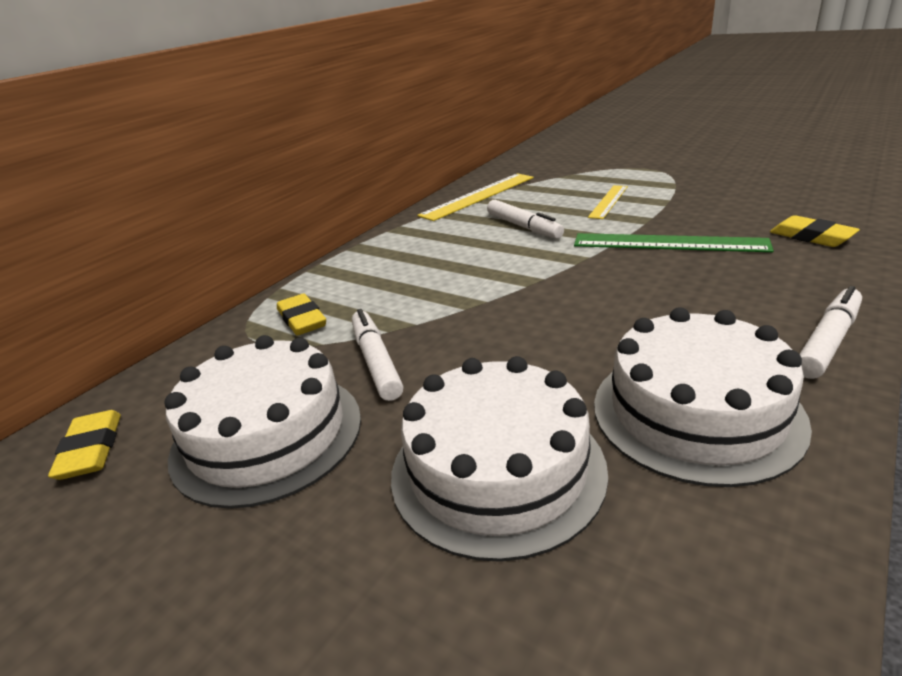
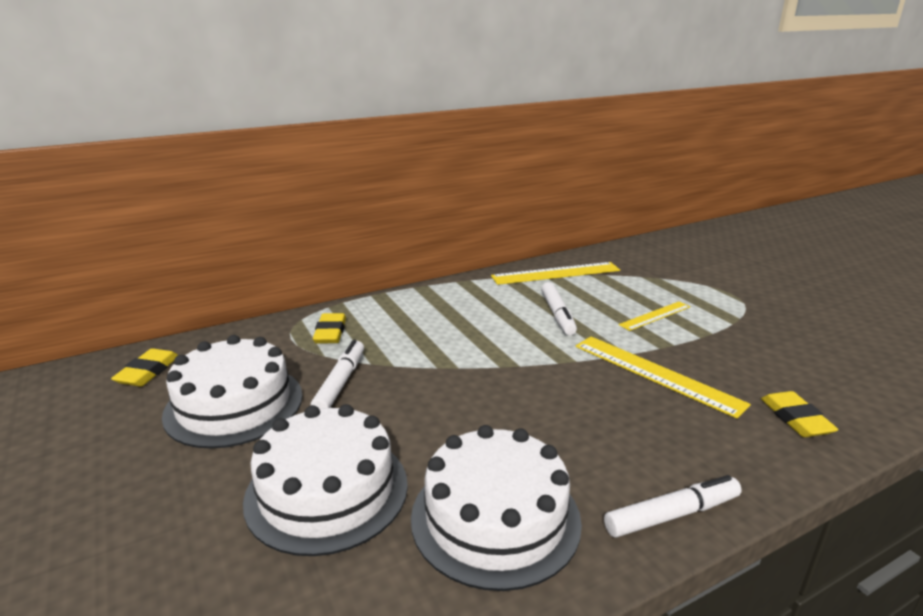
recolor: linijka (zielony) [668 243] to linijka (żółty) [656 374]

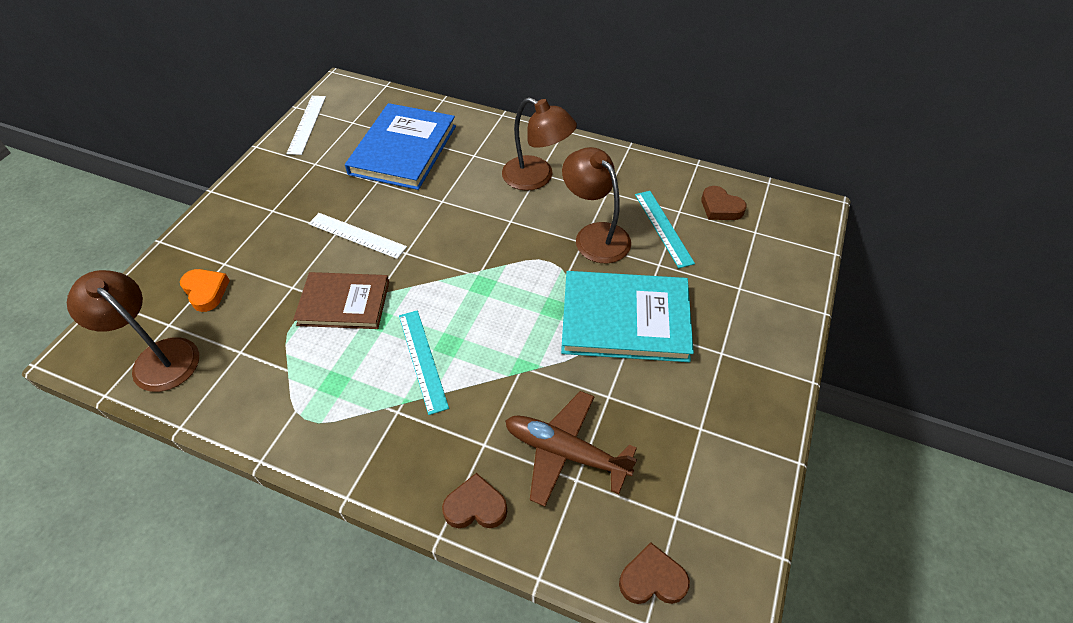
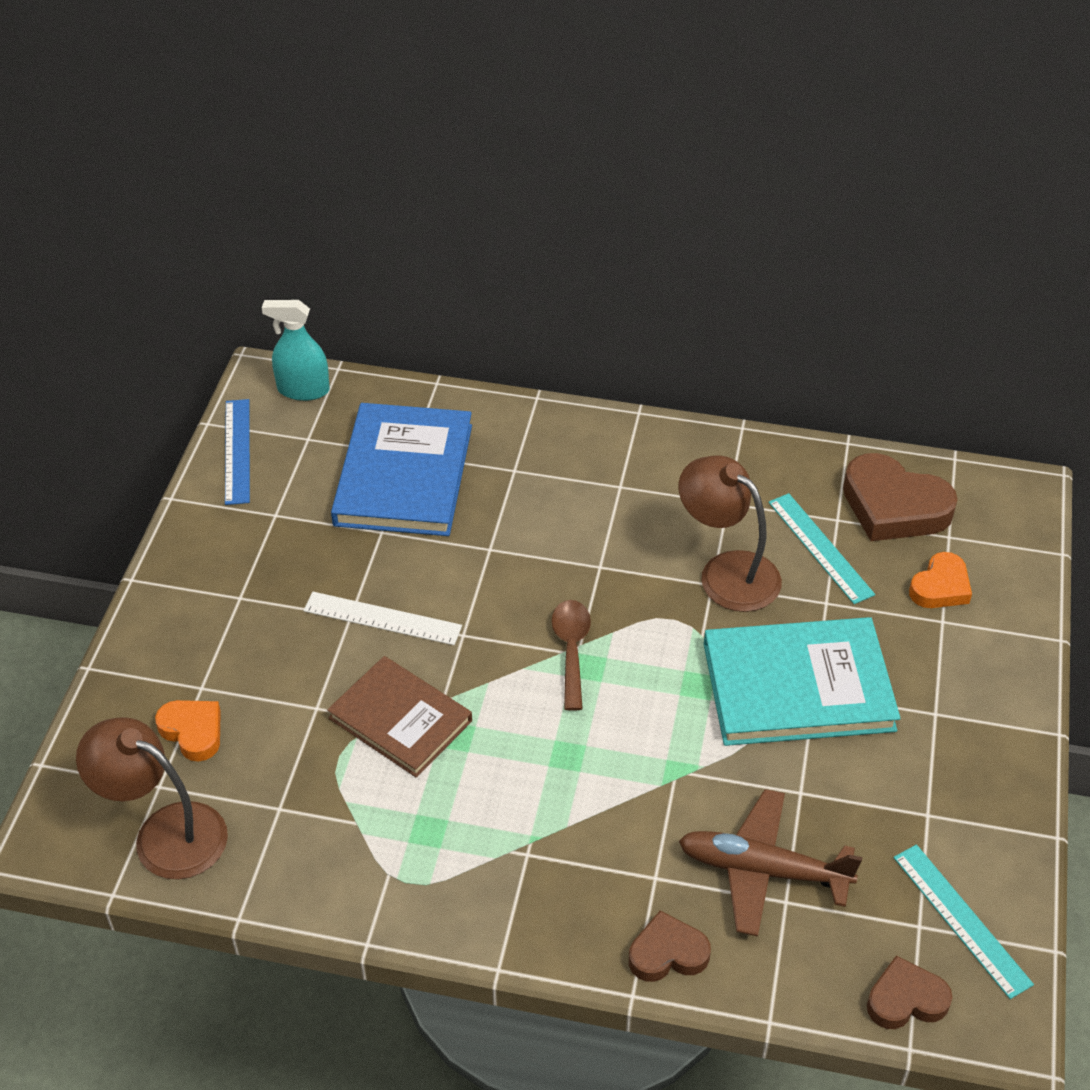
delete: lampka (brązowy) [537 178]
insert: spryskiwacz (turkusowy) [303 390]; łyżka (brązowy) [571 650]; serce (pomarańczowy) [940 587]
move: linijka (turkusowy) [422 360] to [961 920]
recolor: linijka (biały) [307 124] to linijka (niebieski) [237 451]
rotate: książka (brązowy) [344 303] = [400 719] 45 degrees clockwise
resize: serce (brązowy) [720 208] = [894 506] x1.72

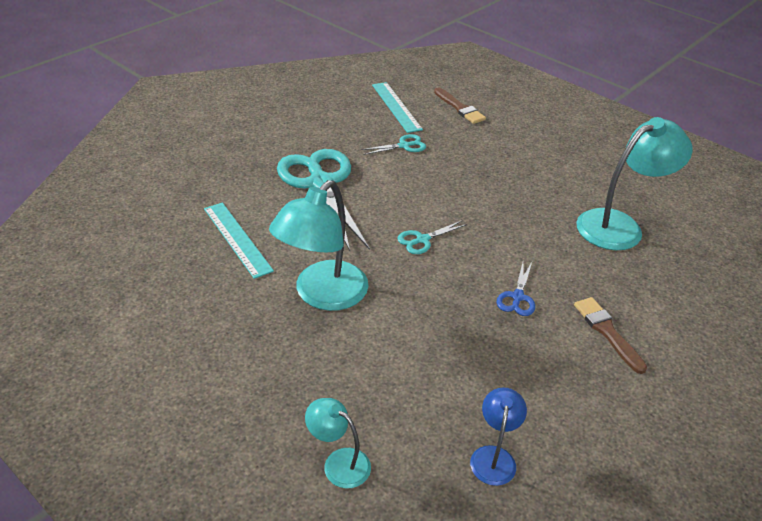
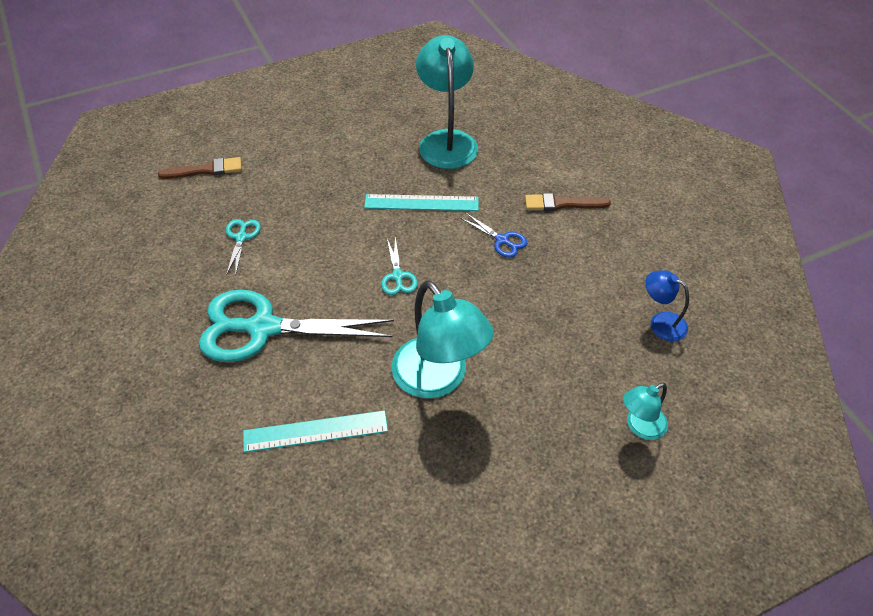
move: linijka (turkusowy) [396 107] to [421 203]

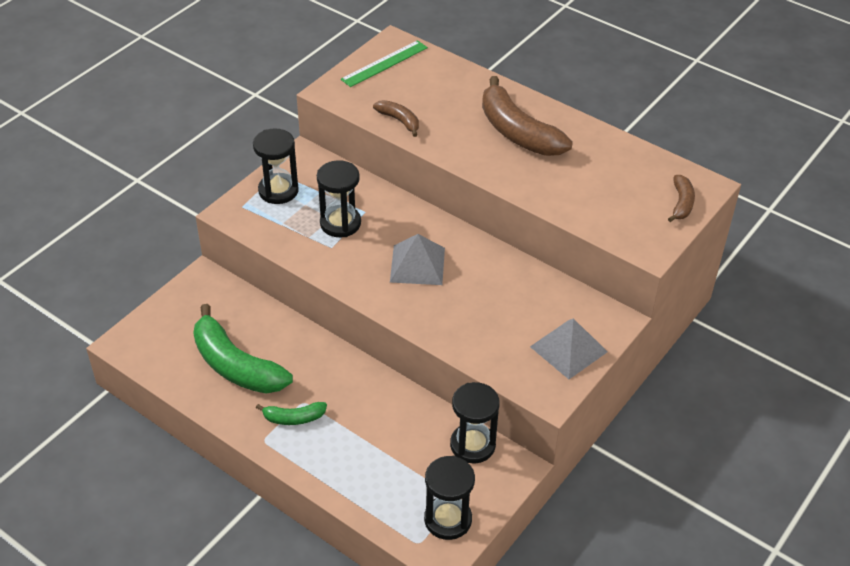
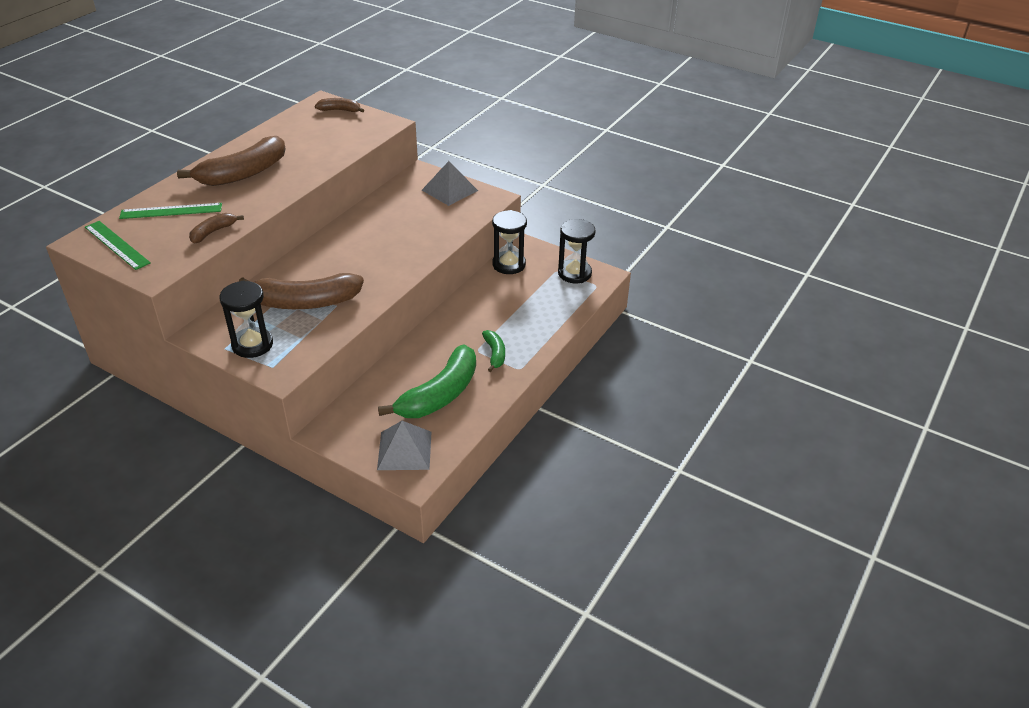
insert: linijka (zielony) [171 211]
move: piramida (szary) [417 265] to [404 450]
replace: klepsydra (czarny) [340 223] to banan (brązowy) [305 302]

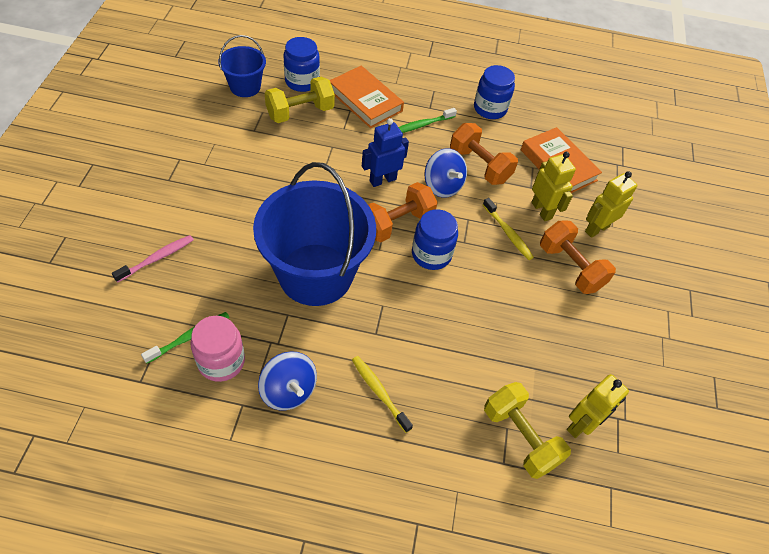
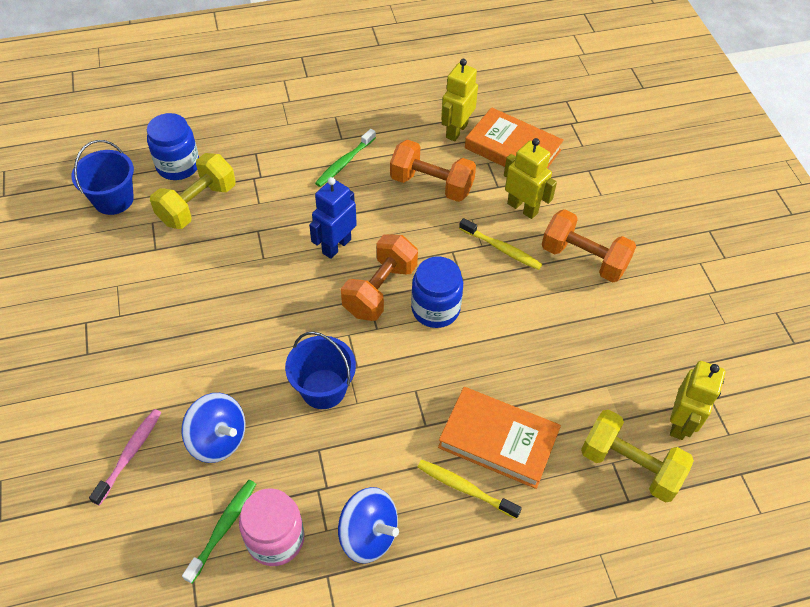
delete: słoik (niebieski) [490 109]
move: bączek (niebieski) [442 186] to [218 439]; książka (pomarańczowy) [365 100] to [498 440]; robot (żółty) [596 229] to [456 130]
resize: wiadro (niebieski) [315 274] = [323 389] x0.50

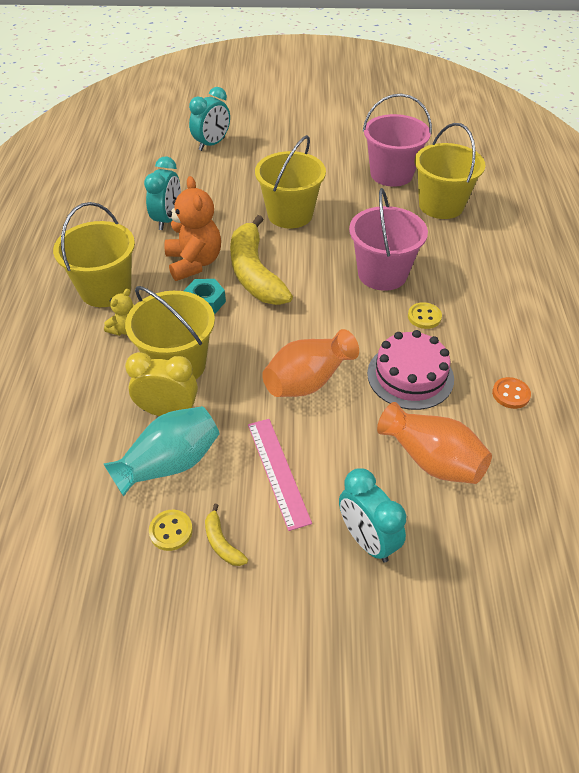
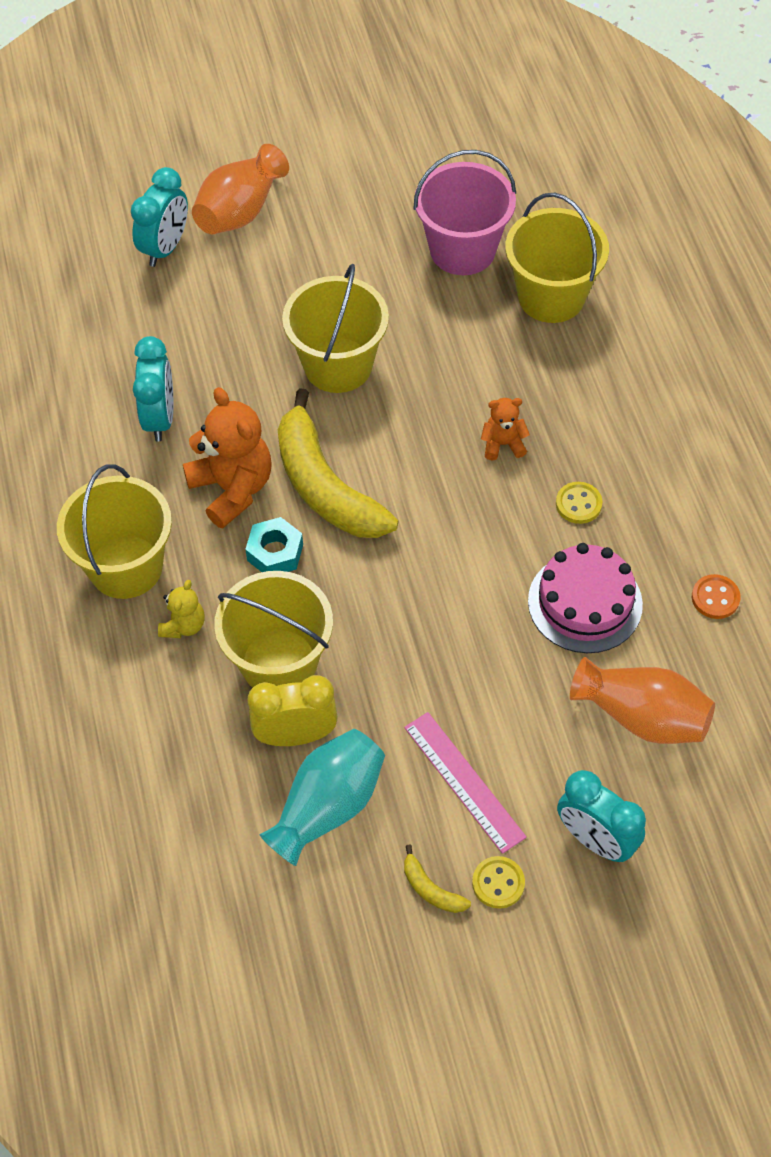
move: wazon (pomarańczowy) [308 381] to [240 211]; guzik (żółty) [171 531] to [498 883]
replace: wiadro (różowy) [382 274] to miś (pomarańczowy) [503 444]

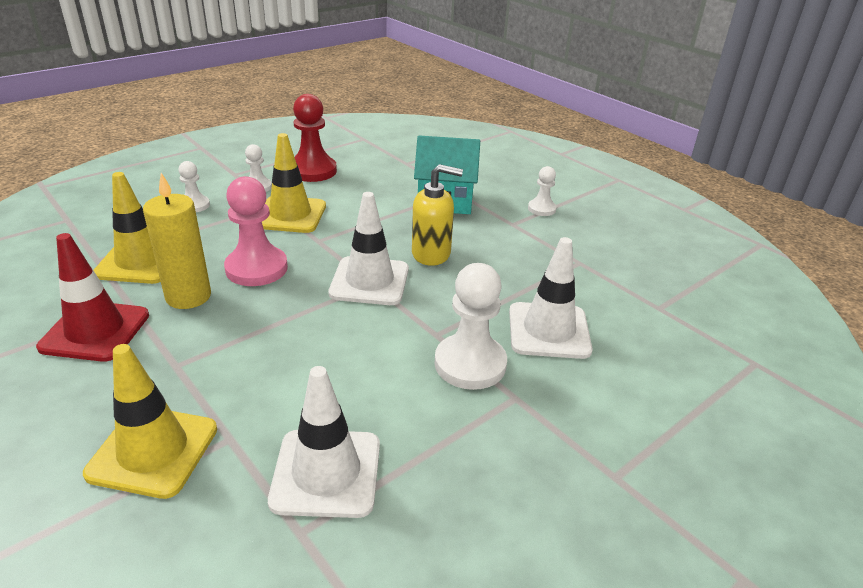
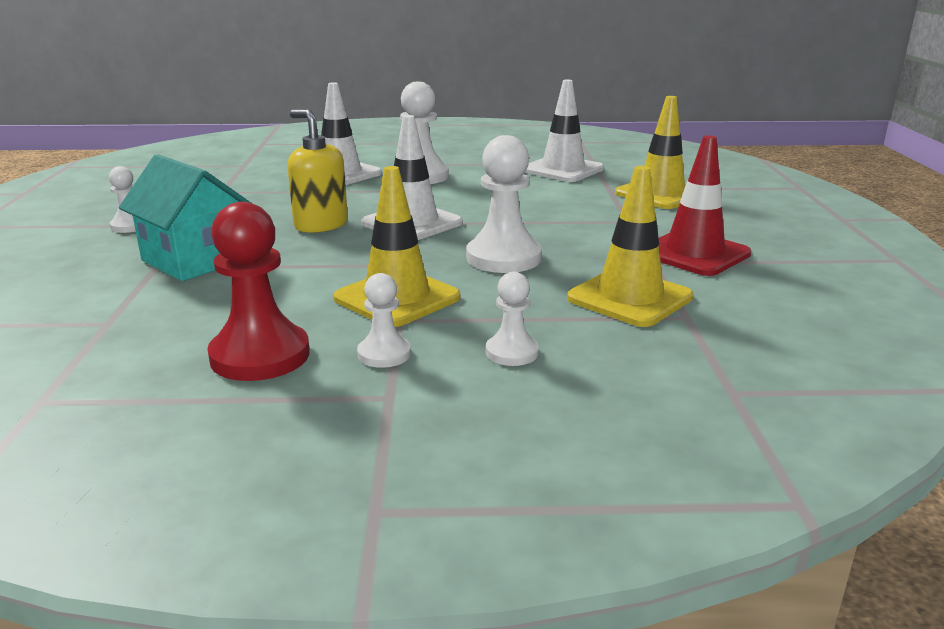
delete: świeca (żółty) [188 296]
recolor: pionek (różowy) [256 268] to pionek (biały) [503 258]

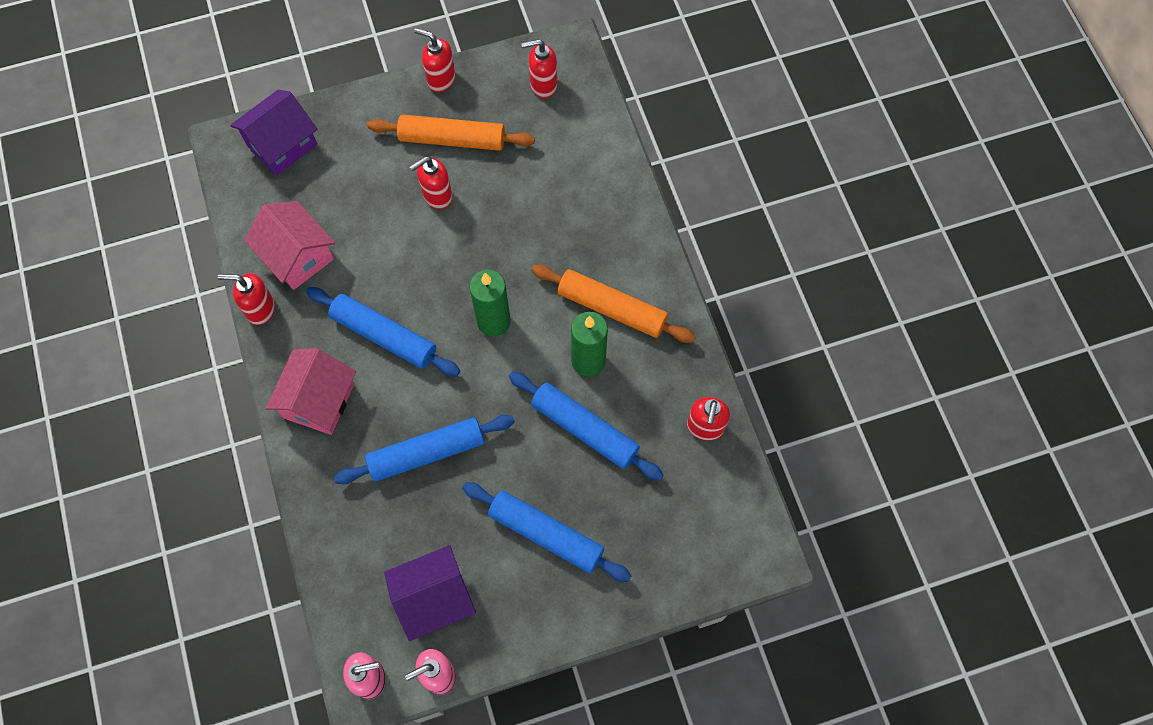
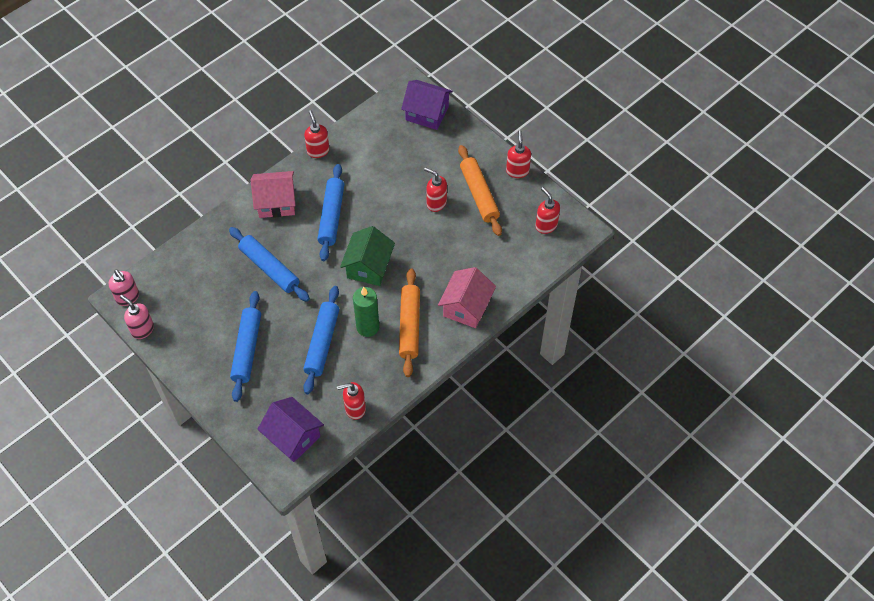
move: domek (fioletowy) [434 598] to [293 437]; domek (różowy) [297 256] to [466 307]
replace: świeca (zielony) [493 321] to domek (zielony) [368 267]

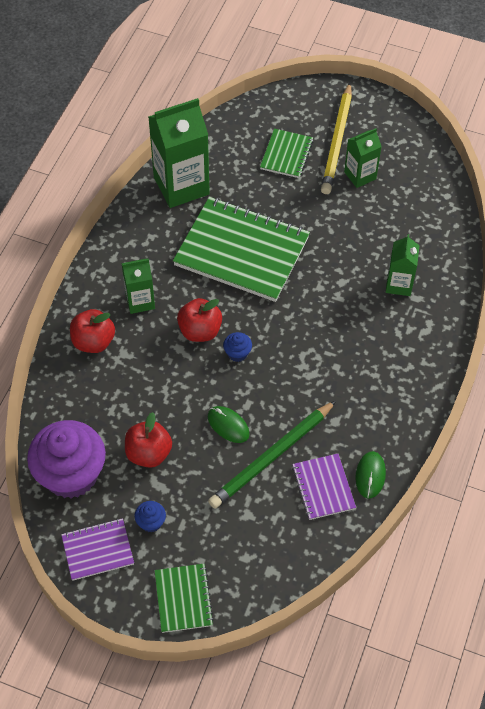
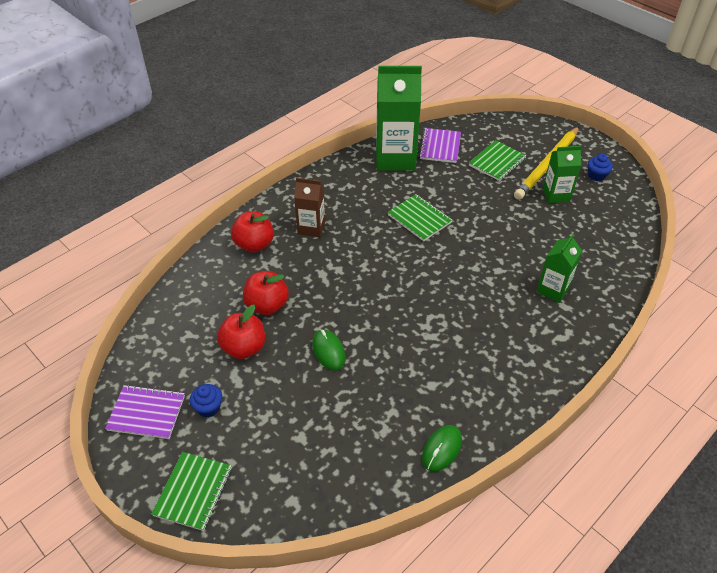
delete: muffinka (fioletowy) [71 474]; ołówek (zielony) [272 456]
move: jabłko (czerwony) [200 331] to [267 305]; zeszyt (fioletowy) [323 487] to [440 147]; muffinka (niebieski) [237 353] to [596 176]
recolor: karton mleka (zielony) [140 301] to karton mleka (brązowy) [311 228]
resize: zeszyt (zielony) [241 251] = [419 219] x0.49

